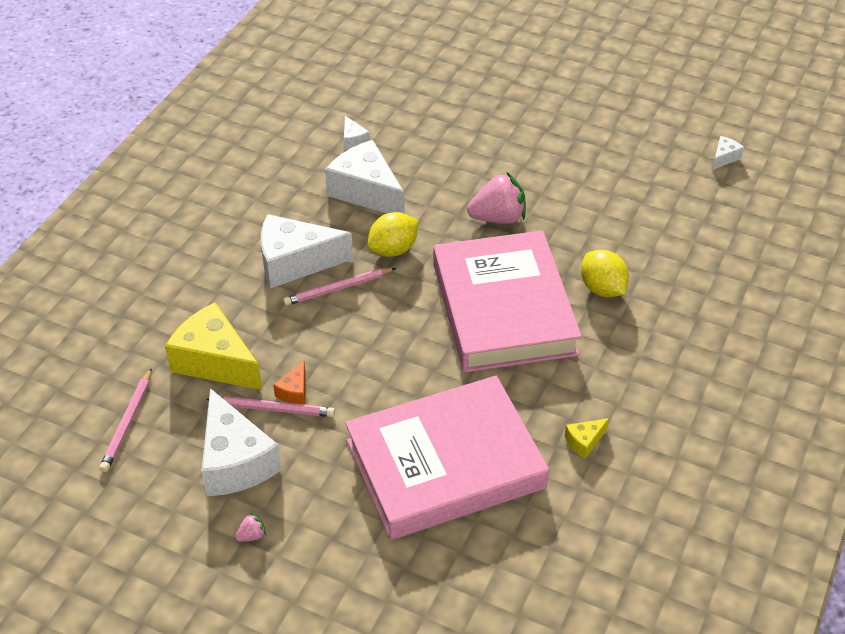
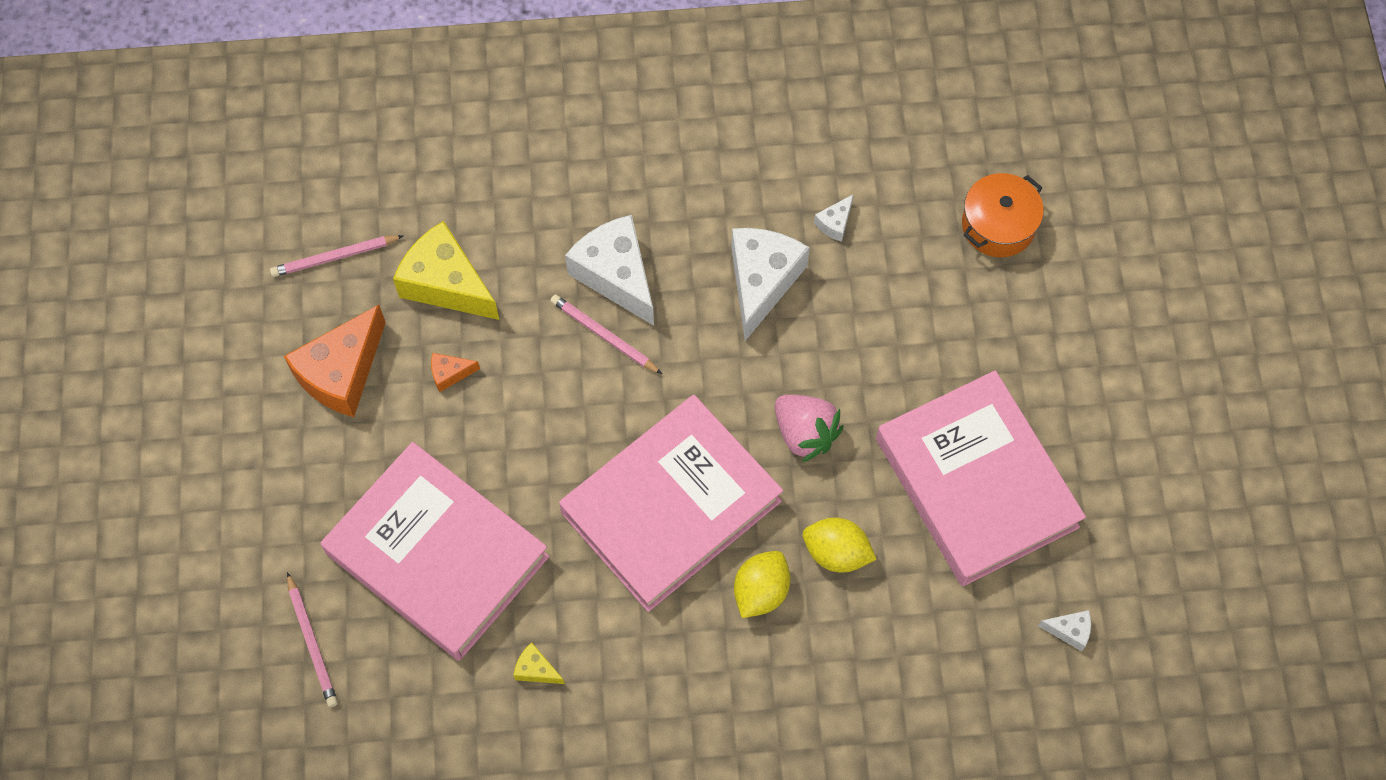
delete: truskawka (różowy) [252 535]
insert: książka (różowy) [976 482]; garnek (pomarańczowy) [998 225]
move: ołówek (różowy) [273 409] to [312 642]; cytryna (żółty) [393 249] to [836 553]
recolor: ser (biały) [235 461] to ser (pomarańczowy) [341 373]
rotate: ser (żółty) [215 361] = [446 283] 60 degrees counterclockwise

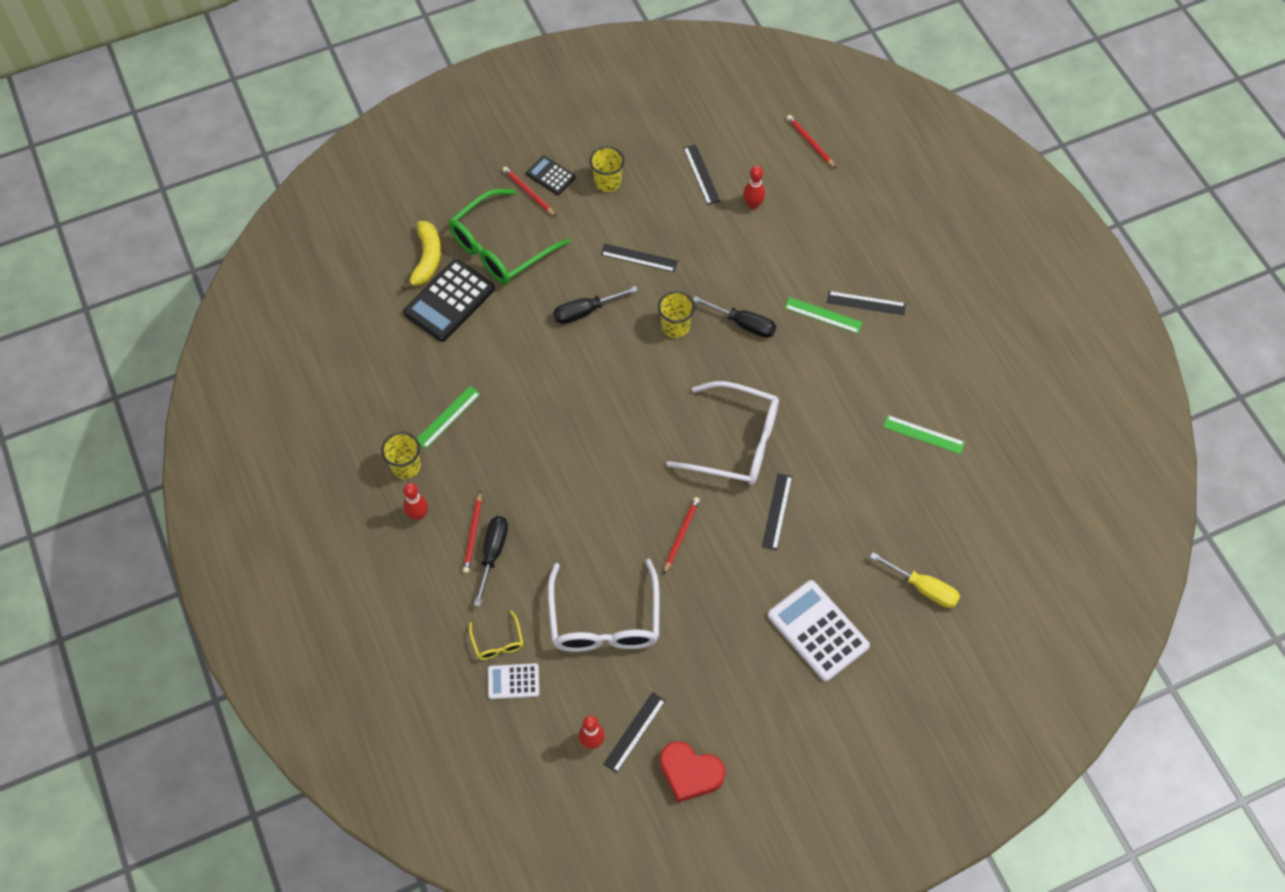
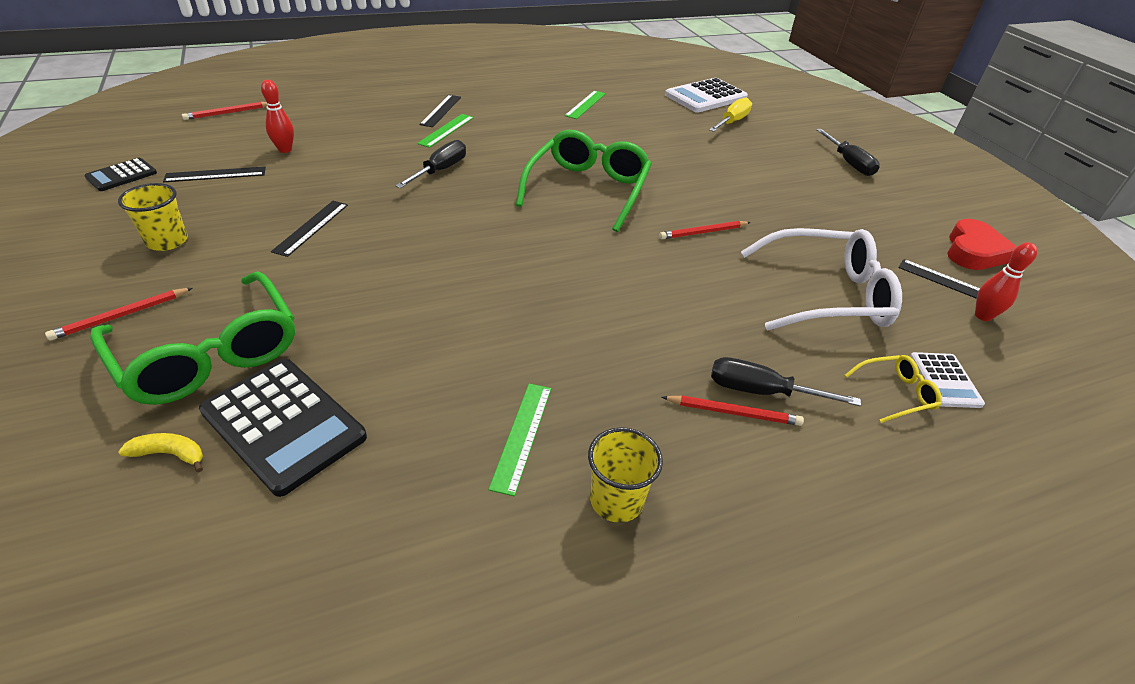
delete: kręgiel (czerwony) [418 515]; szklanka (żółty) [675 326]; linijka (czarny) [777 511]
move: kalkulator (czarny) [550 176] to [121 175]; kalkulator (biały) [817 631] to [706 97]; śrubokręt (czarny) [585 311] to [848 163]
recolor: okulary (biały) [737 443] to okulary (zielony) [588 189]
rotate: linijka (zielony) [448 417] = [522 436] 60 degrees clockwise; ołówek (czerwony) [681 535] = [703 232] 45 degrees counterclockwise
resize: banan (żółty) [427 259] = [170 454] x0.55

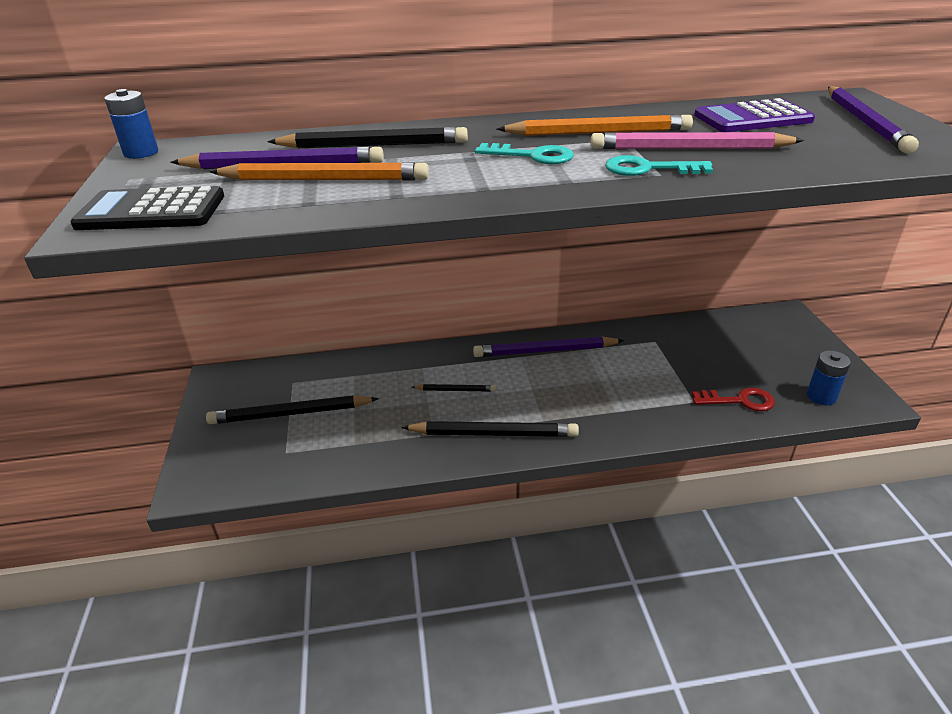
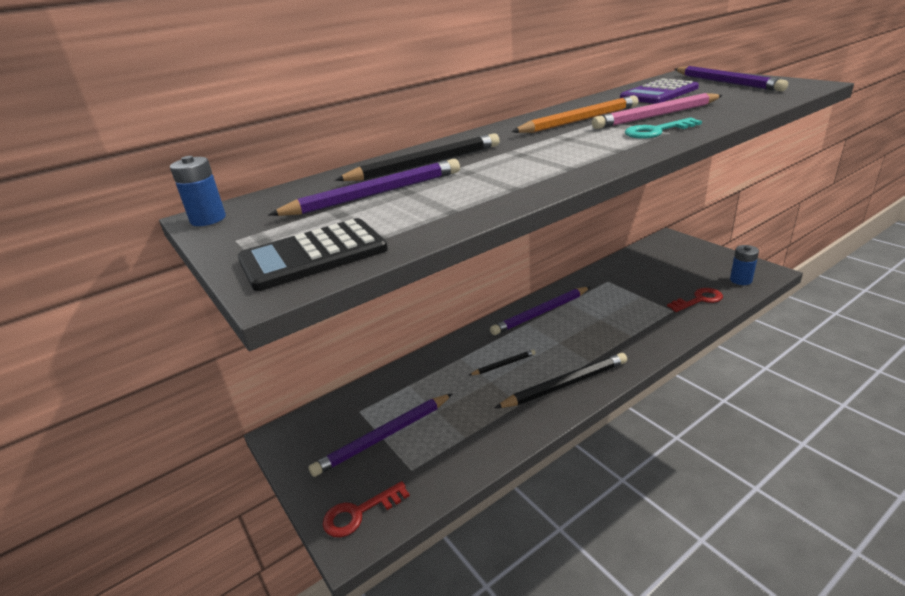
delete: ołówek (pomarańczowy) [325 180]; klucz (turkusowy) [532 156]
insert: klucz (czerwony) [359 513]
recolor: ołówek (czarny) [290 413] to ołówek (fioletowy) [383 437]

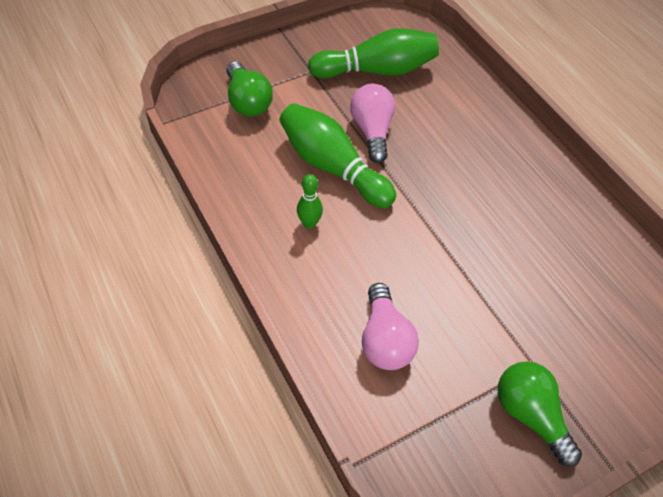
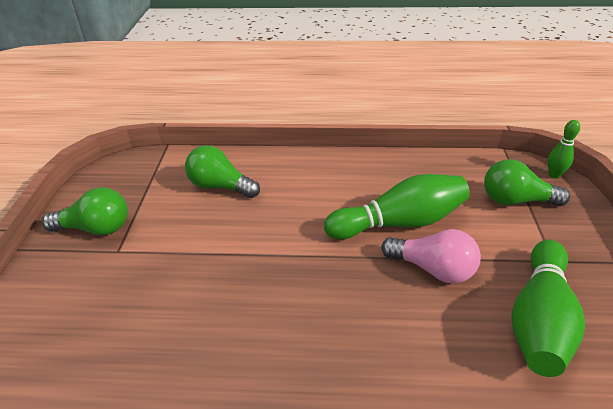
move: kręgiel (zielony) [309 223] to [554 175]
recolor: żarówka (różowy) [385 340] to żarówka (zielony) [220 186]

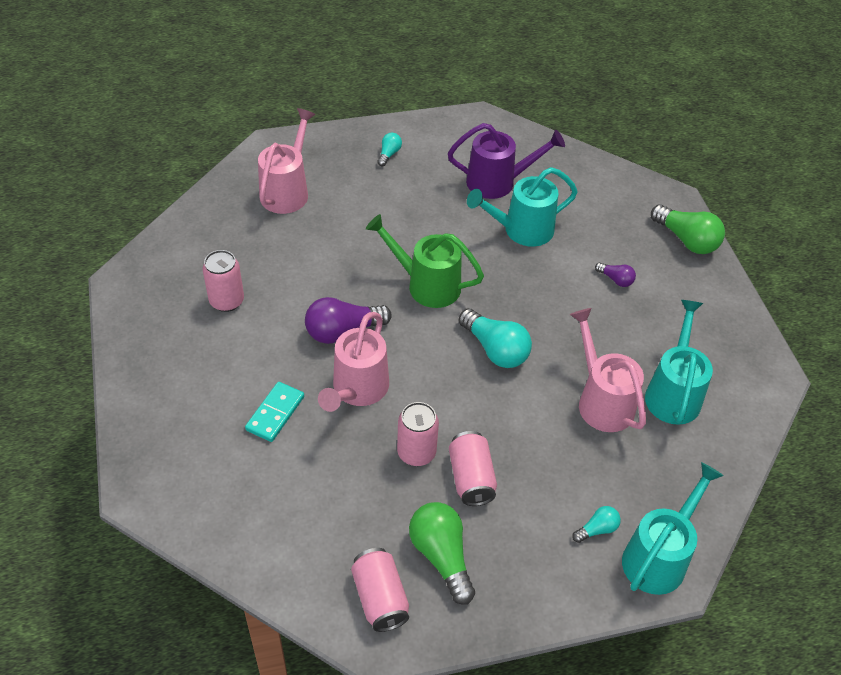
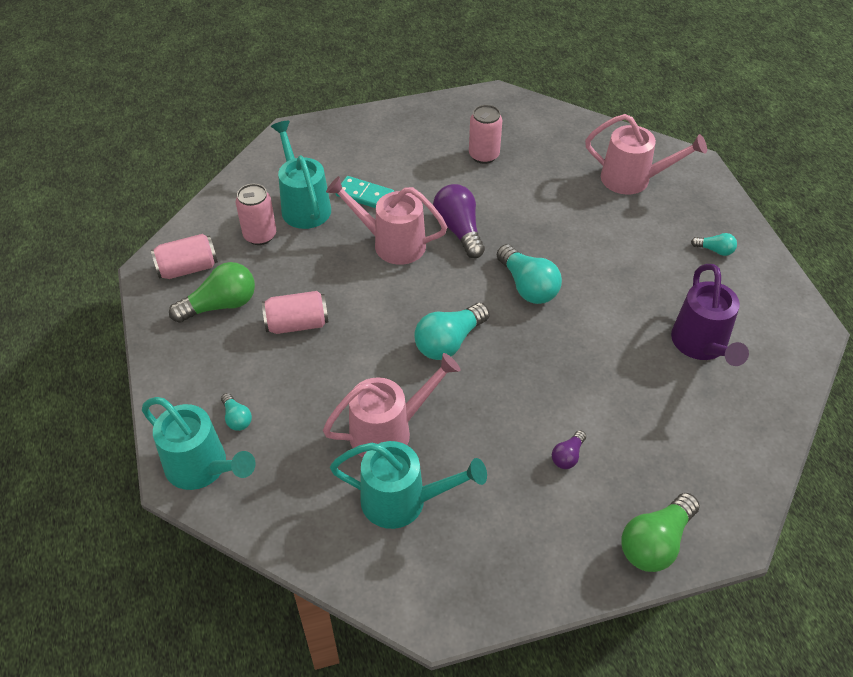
move: puszka (różowy) [416 453] to [260 235]; konewka (turkusowy) [521 230] to [303 205]
replace: konewka (zielony) [426 284] to żarówka (turkusowy) [528 286]

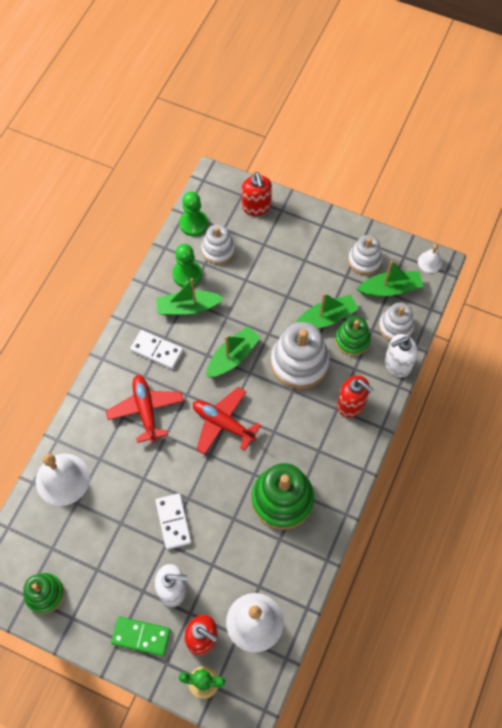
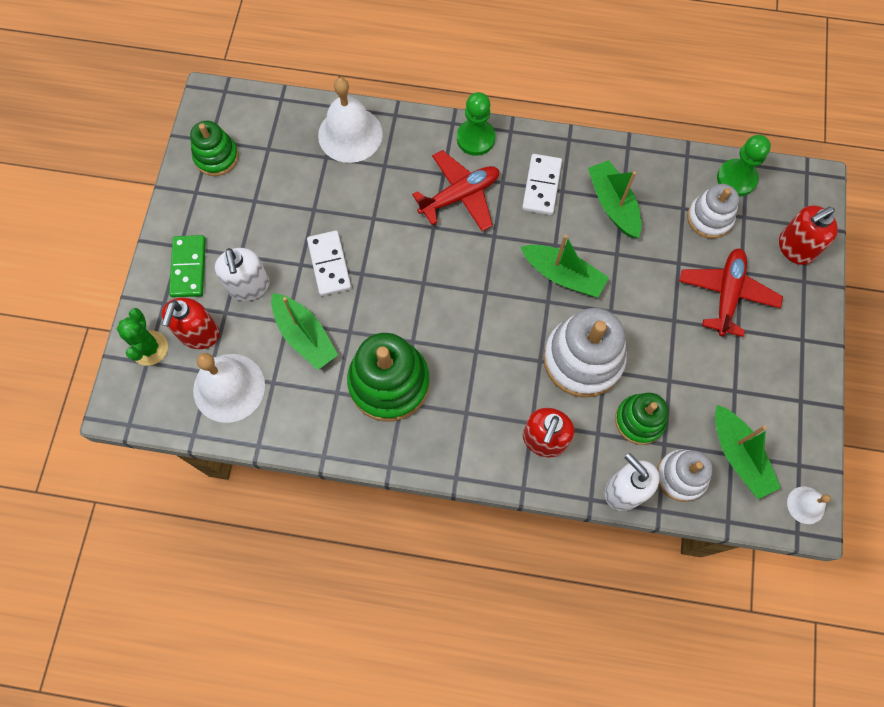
delete: zabawka nakładanka (biały) [364 260]
move: łódka (zielony) [326 318] to [305 336]; pionek (zielony) [187 274] to [475 138]; samolot (czerwony) [223 423] to [726 294]
rotate: kostka domina (biały) [173 522] = [329 264] 75 degrees counterclockwise

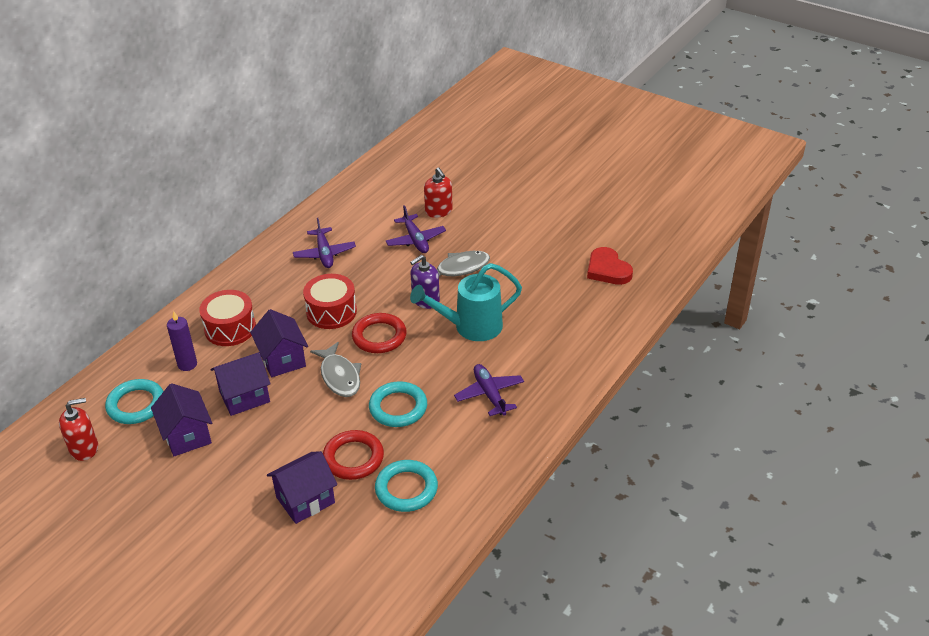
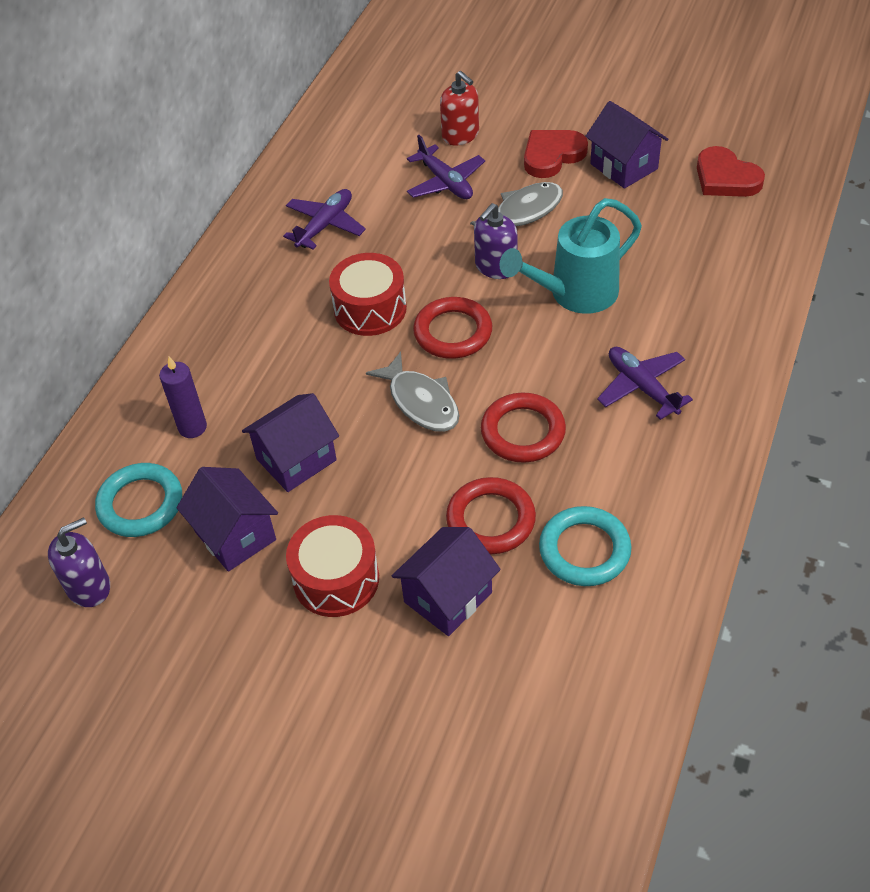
insert: serce (czerwony) [552 156]
move: bęben (czerwony) [230 328] to [336 579]; domek (fioletowy) [282 359] to [623 166]
recolor: dozownik mydła (czerwony) [84 448] to dozownik mydła (fioletowy) [89 587]; pierścień (turkusowy) [398 407] to pierścień (czerwony) [523 432]
rotate: samolot (fioletowy) [324 254] = [325 225] 120 degrees counterclockwise

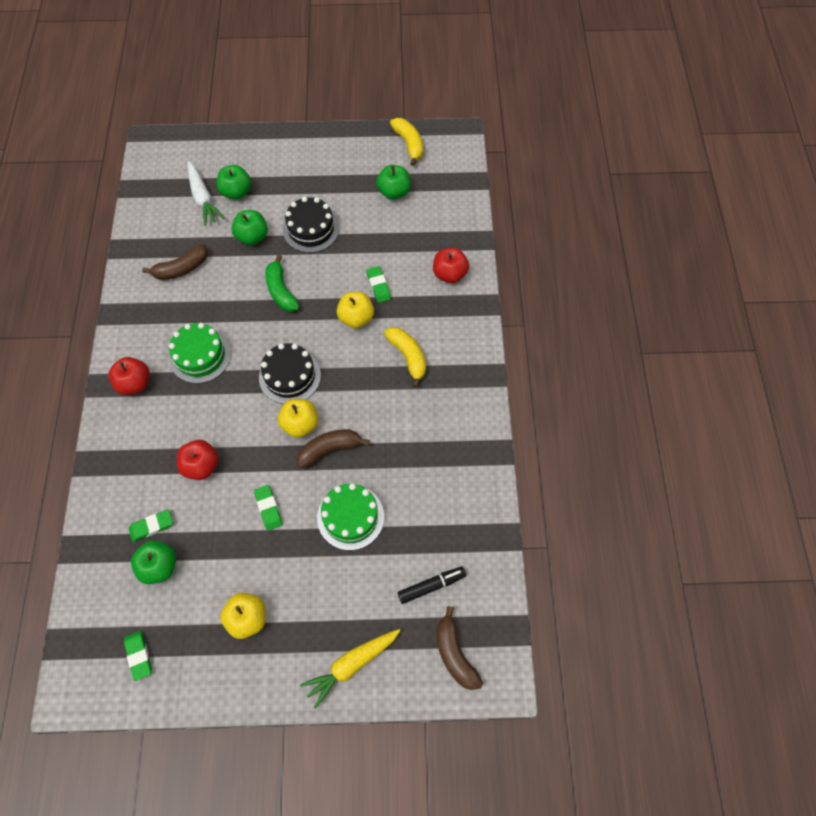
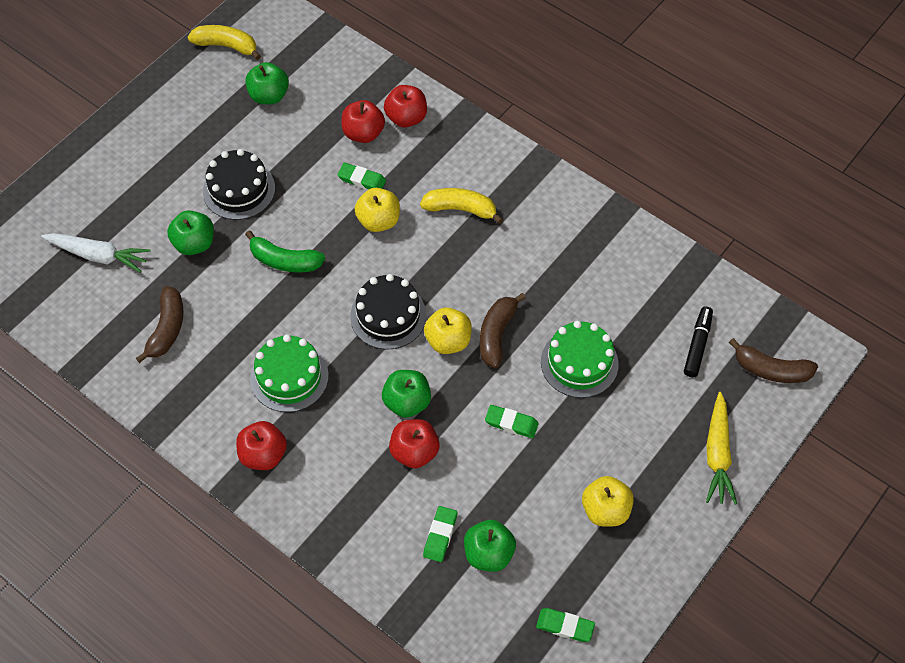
insert: jabłko (czerwony) [363 133]
move: jabłko (zielony) [236 192] to [407 402]

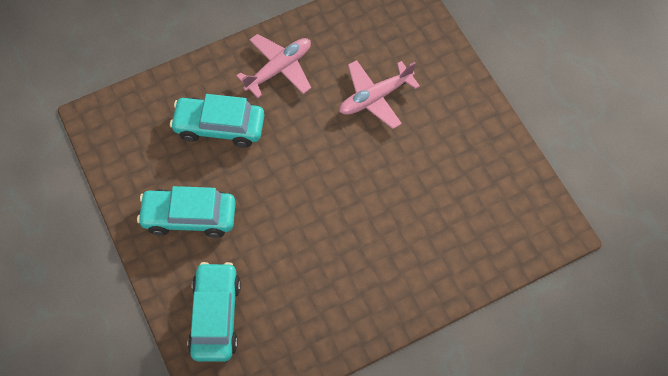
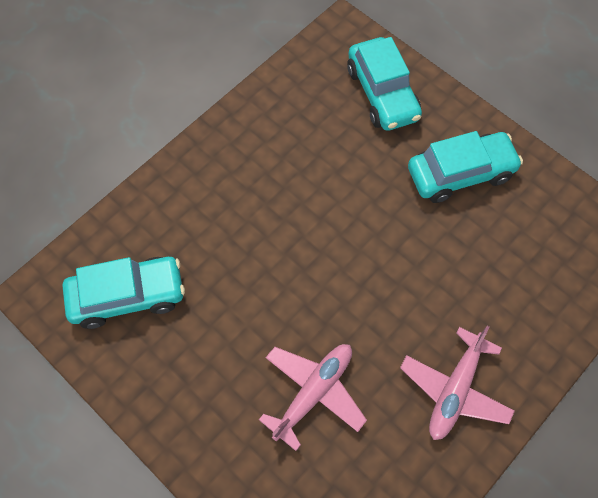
move: samochód (turkusowy) [219 126] to [128 296]

